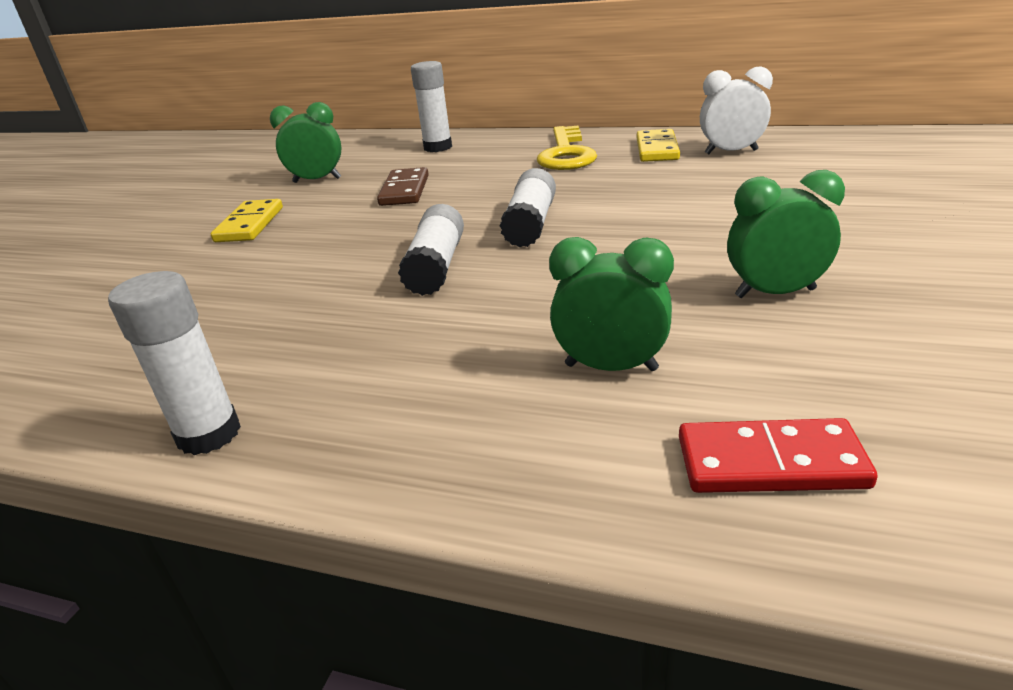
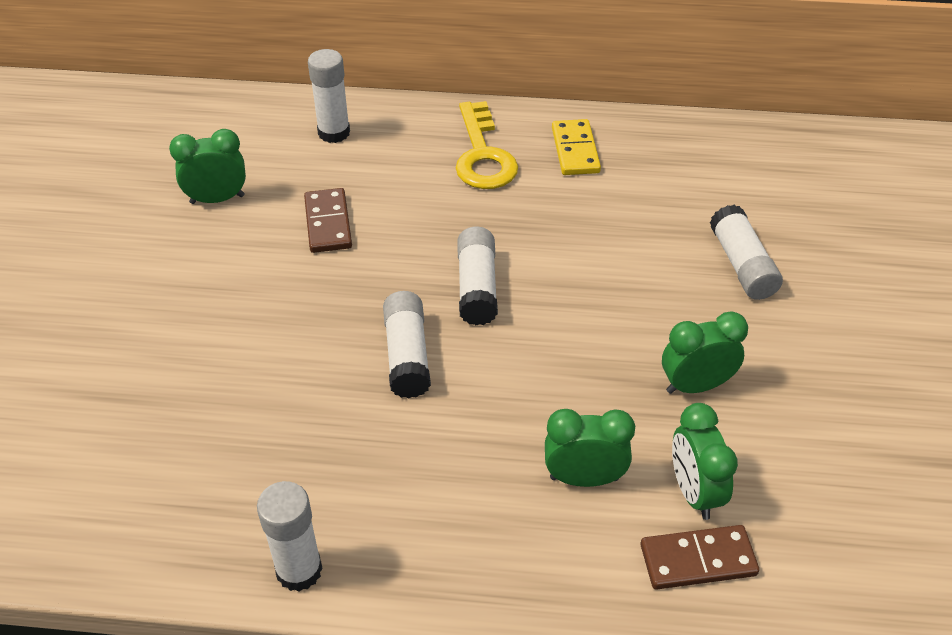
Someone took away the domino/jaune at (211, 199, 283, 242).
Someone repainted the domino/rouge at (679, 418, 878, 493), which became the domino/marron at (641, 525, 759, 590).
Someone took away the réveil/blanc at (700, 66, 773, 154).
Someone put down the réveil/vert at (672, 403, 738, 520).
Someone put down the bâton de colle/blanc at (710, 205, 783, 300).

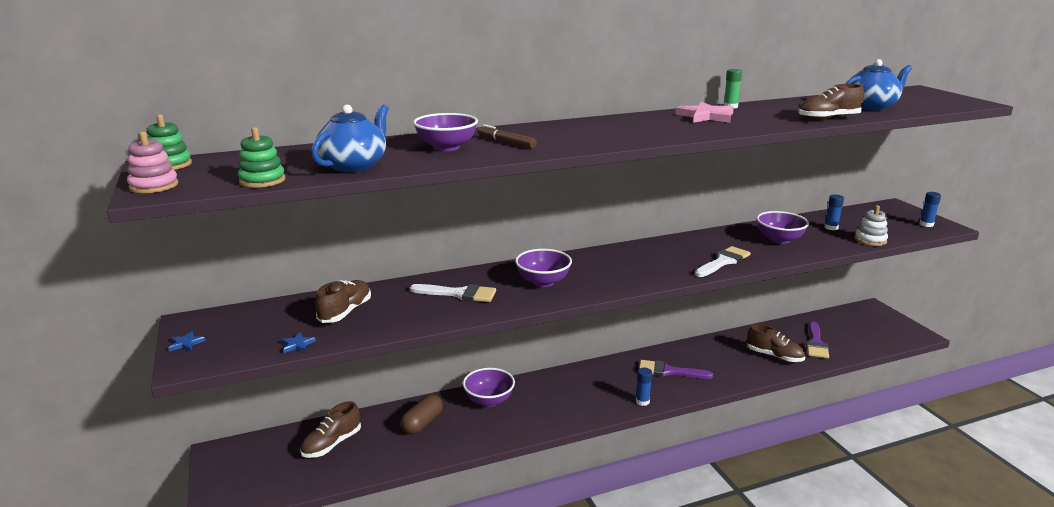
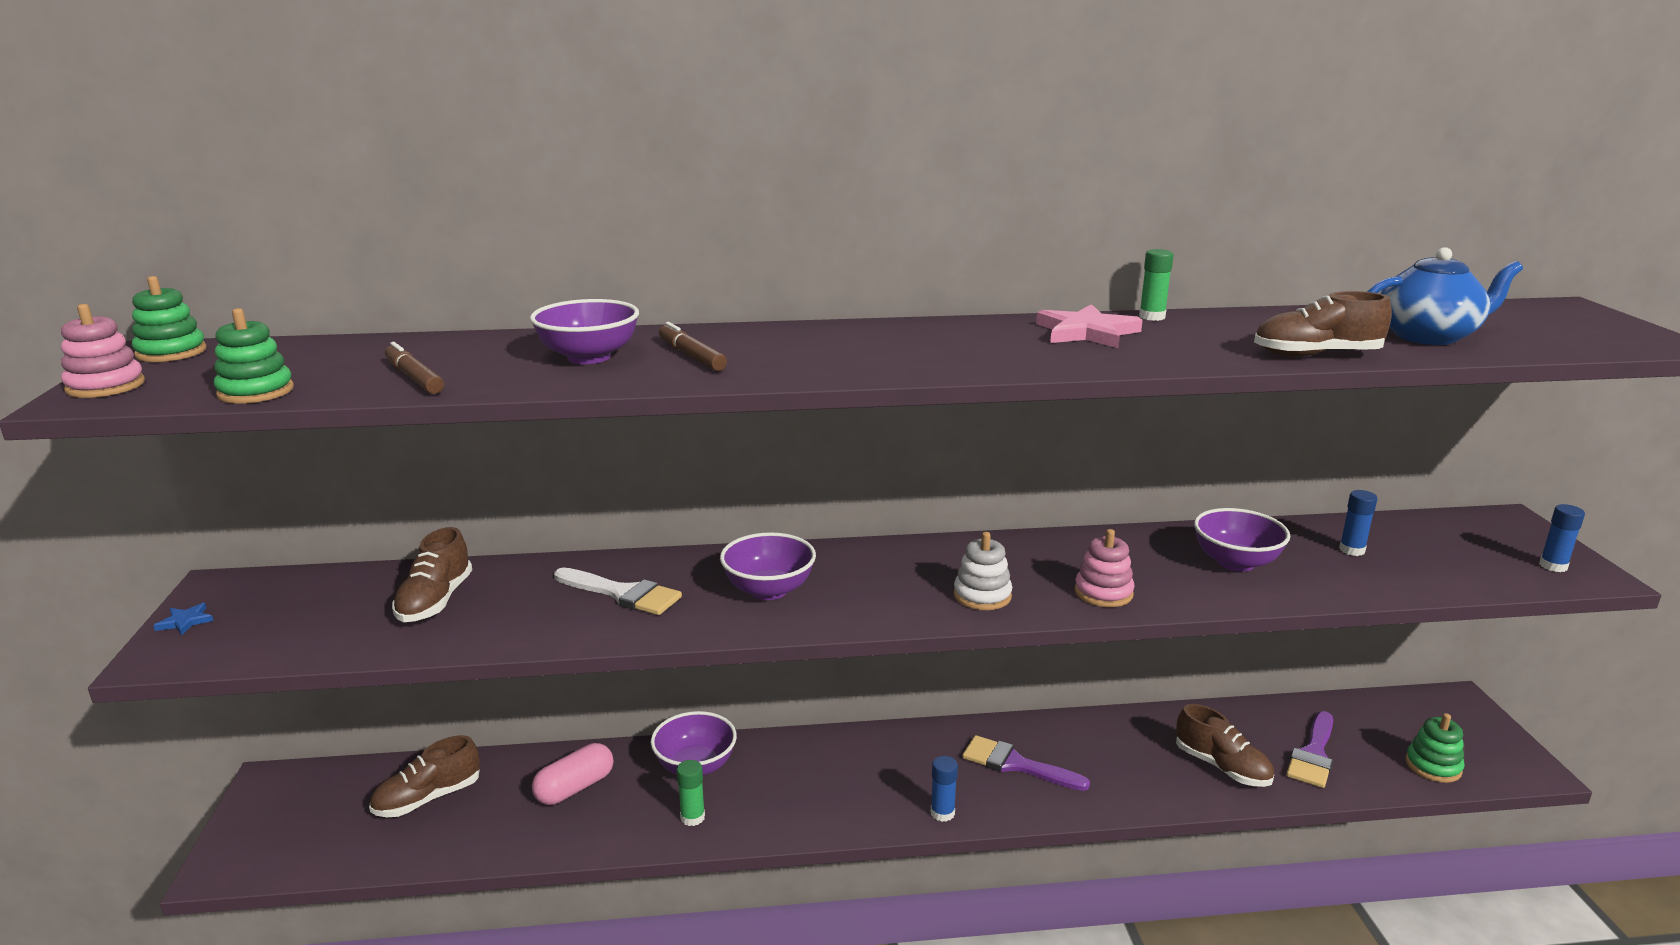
Someone took away the étoile/bleu at (281, 332, 316, 353).
Someone swapped the théière/bleu at (311, 105, 389, 172) for the feutre/marron at (385, 342, 444, 394).
Someone rotated the chaussure/marron at (315, 280, 371, 323) by 150 degrees clockwise.
Someone repainted the gélule/marron at (400, 394, 443, 435), which became the gélule/rose at (532, 743, 613, 805).
Someone swapped the pinceau/blanc at (695, 246, 751, 277) for the jouet à empiler/rose at (1075, 529, 1135, 607).
Someone carried the jouet à empiler/blanc from (854, 205, 888, 246) to (954, 532, 1012, 610).
Someone put down the bâton de colle/vert at (676, 760, 705, 826).
Someone put down the jouet à empiler/vert at (1405, 713, 1464, 783).

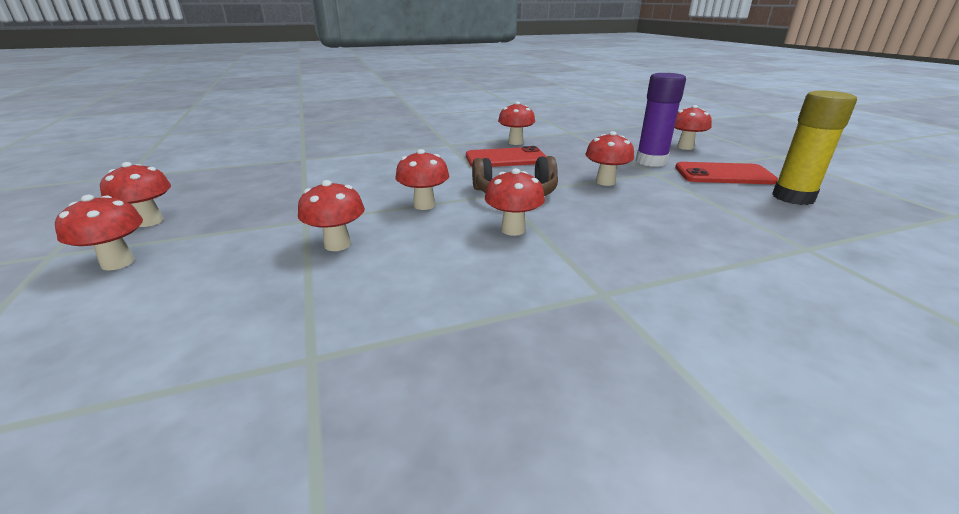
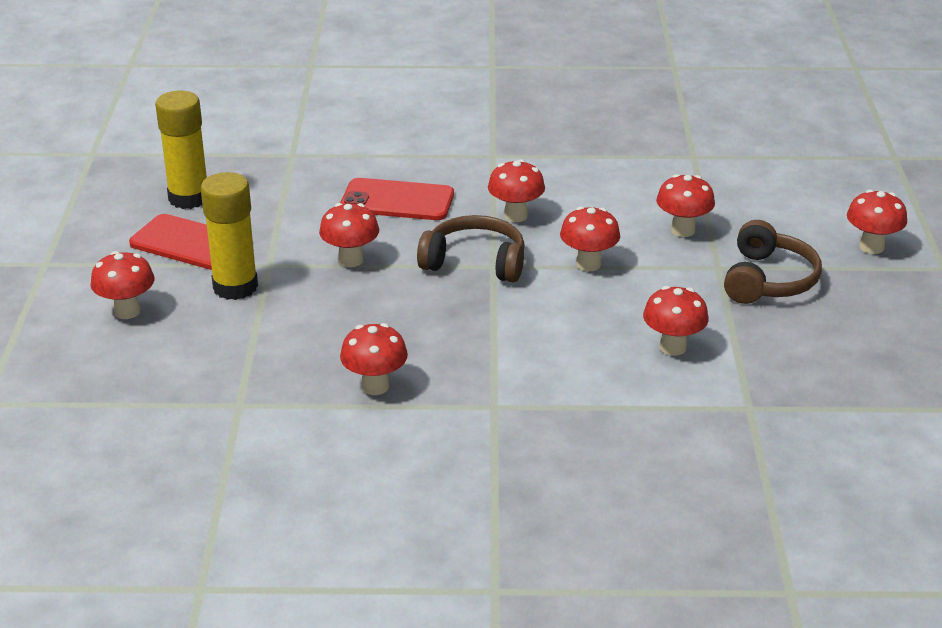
Someone carried the champignon/rouge from (100, 162, 171, 227) to (643, 286, 709, 356).
Someone carried the téléphone/rouge from (466, 146, 547, 167) to (340, 178, 454, 220).
Someone repainted the bâton de colle/violet at (636, 73, 686, 167), which became the bâton de colle/jaune at (201, 172, 258, 300).
Someone put down the casque audio/marron at (724, 220, 822, 304).

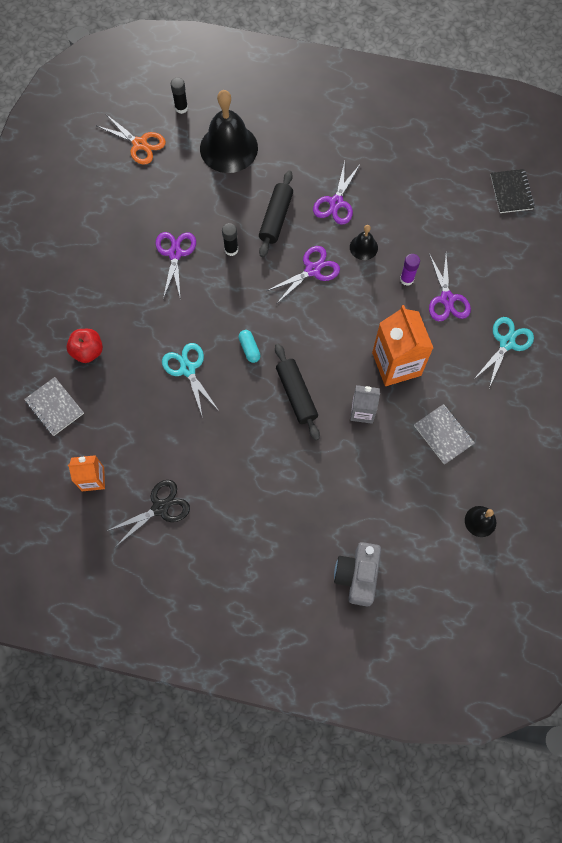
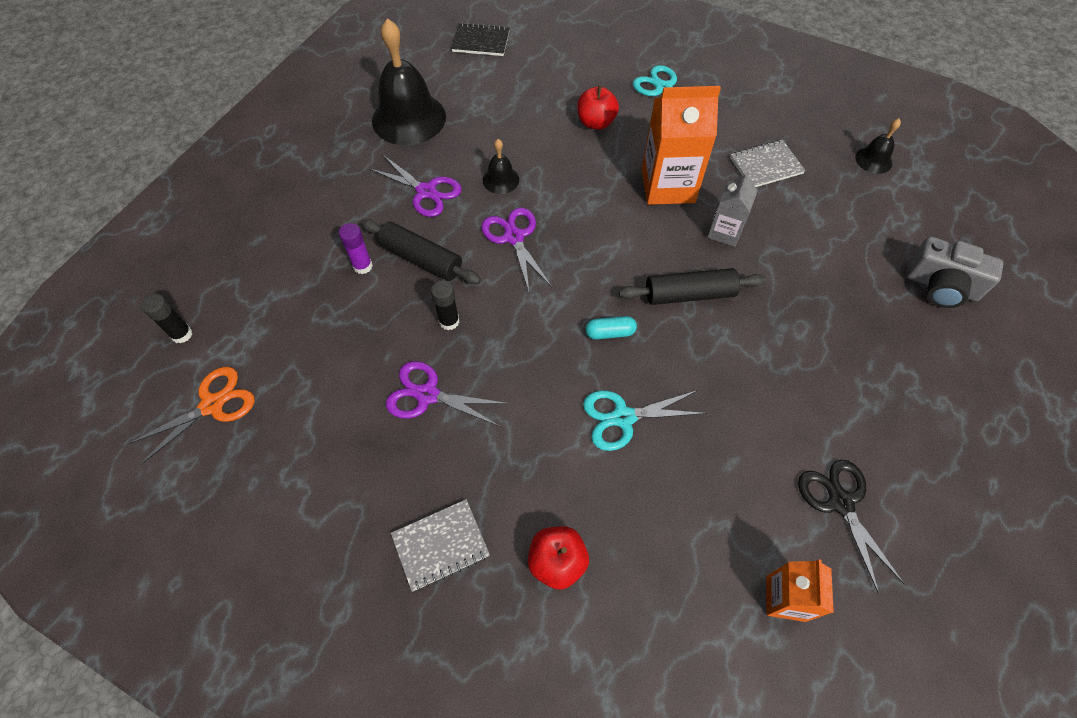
Someone carried the carnet/gris from (24, 377, 84, 436) to (391, 499, 490, 591).
Someone carried the cloche/noir from (200, 90, 258, 173) to (372, 18, 446, 145).
Someone carried the bâton de colle/violet from (400, 254, 420, 286) to (339, 223, 373, 274).
Someone swapped the ciseaux/violet at (429, 253, 471, 321) for the pomme/rouge at (577, 86, 619, 130).

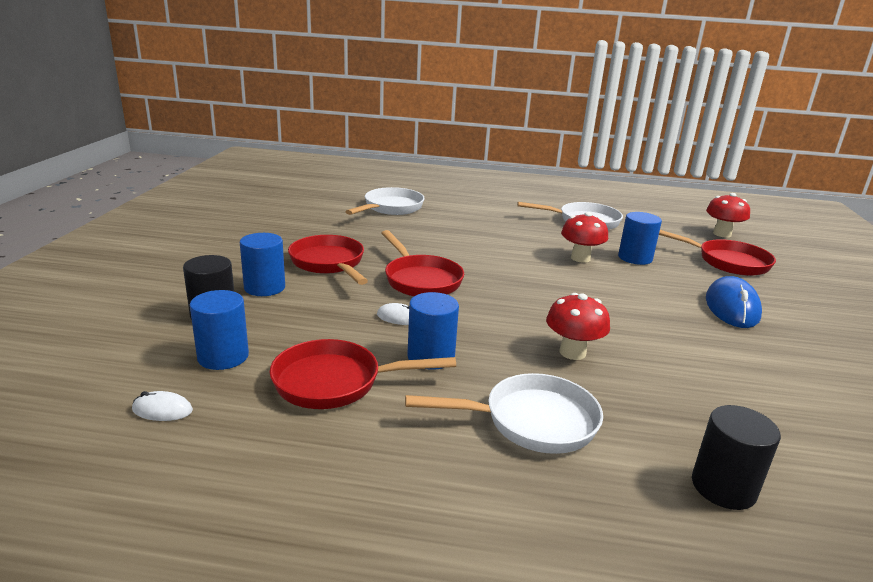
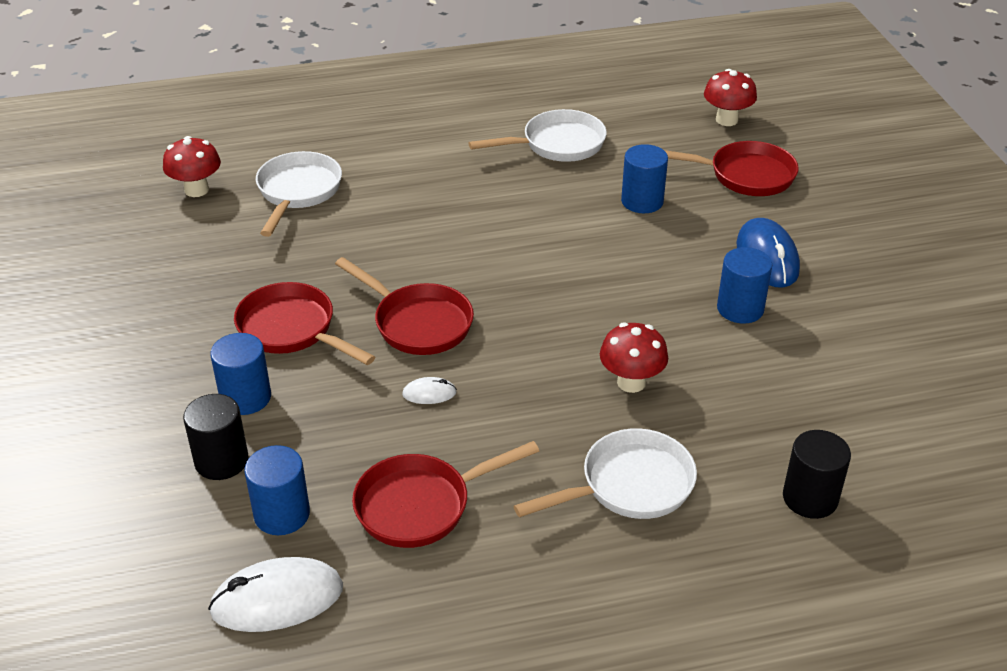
Someone scaled the souris/blanc at (132, 391, 193, 421) by 2.08.
Someone carried the cylindre/bleu from (408, 292, 459, 370) to (717, 247, 772, 324).
Someone carried the champignon/rouge from (561, 212, 608, 263) to (163, 136, 221, 197).

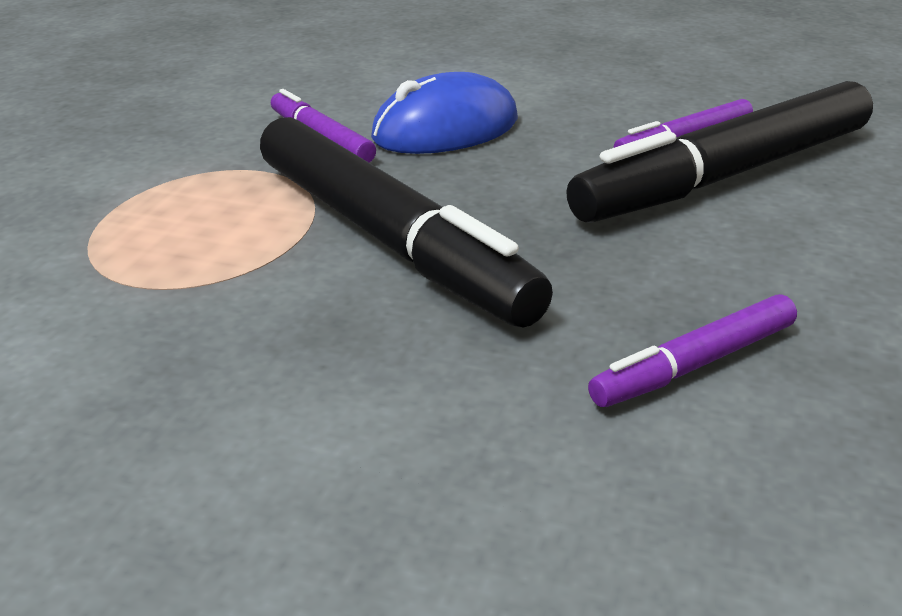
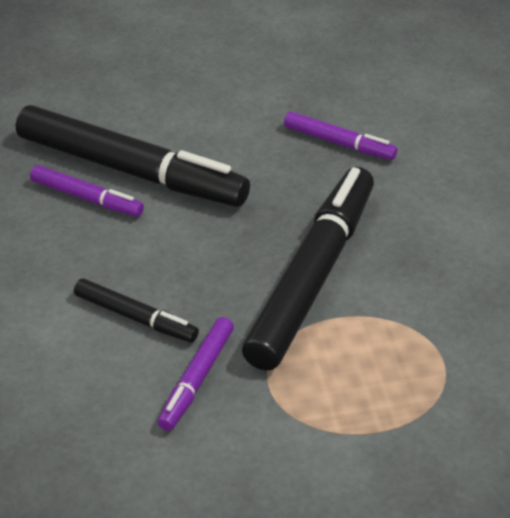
Someone swapped the souris/bleu at (371, 72, 518, 154) for the feutre/noir at (74, 278, 199, 343).

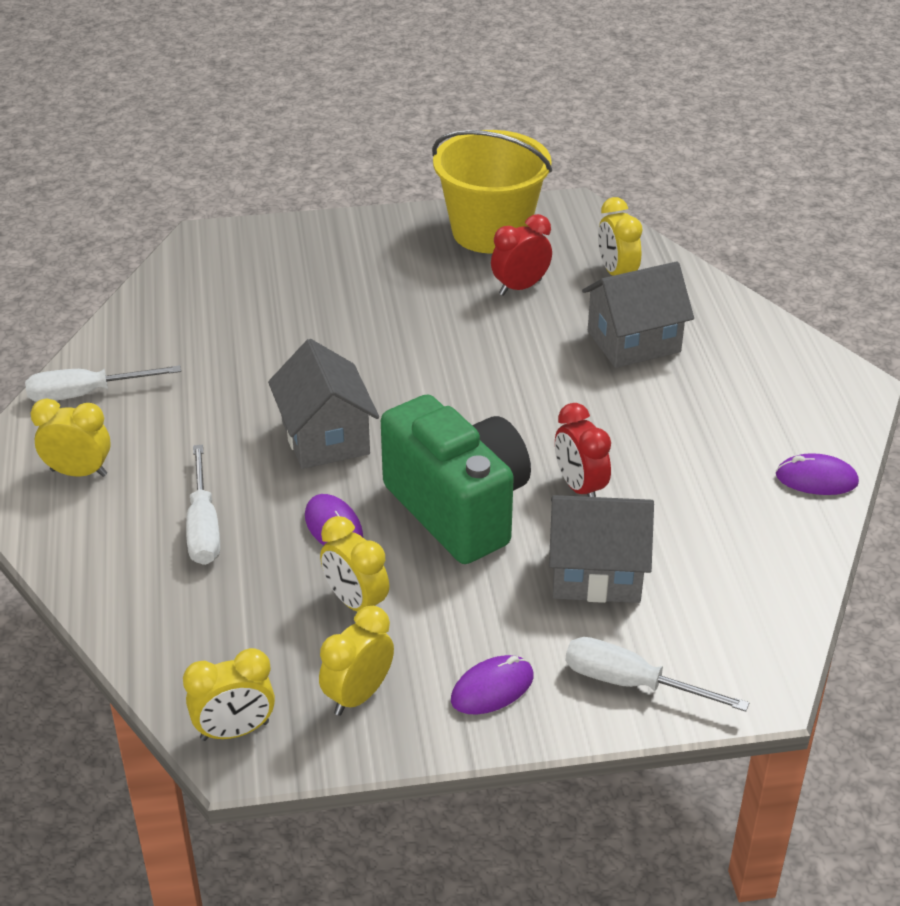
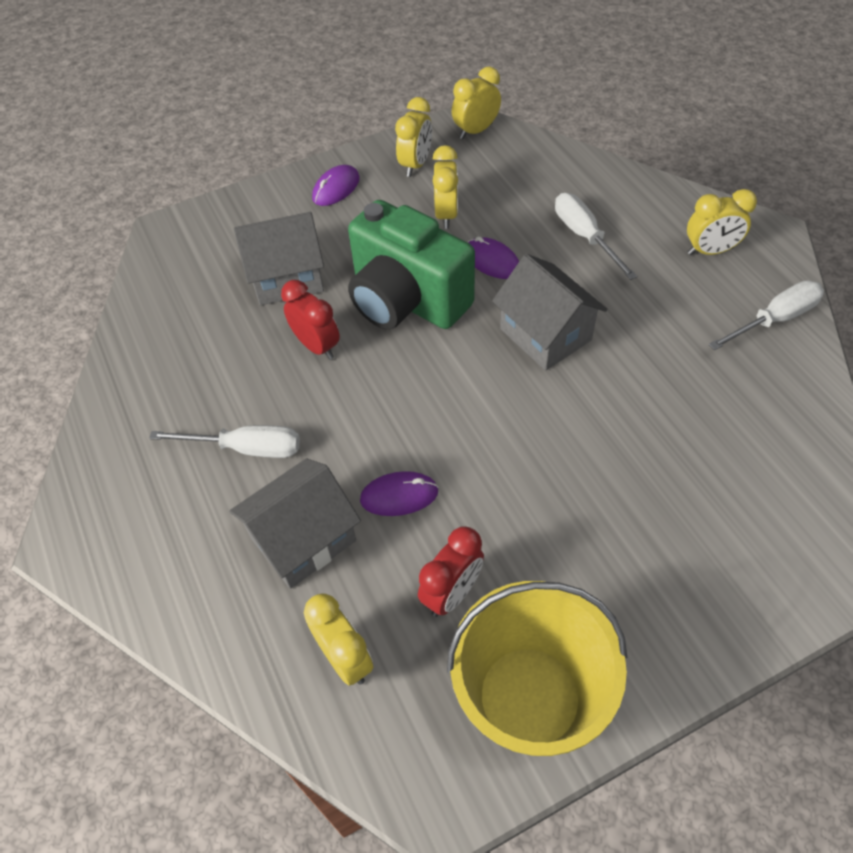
Someone rotated the réveil/jaune at (320, 516, 389, 612) by 60 degrees clockwise.
Someone carried the tournevis/blanc from (565, 637, 749, 712) to (149, 425, 300, 458).
Someone carried the souris/violet from (776, 453, 859, 495) to (360, 471, 438, 516).

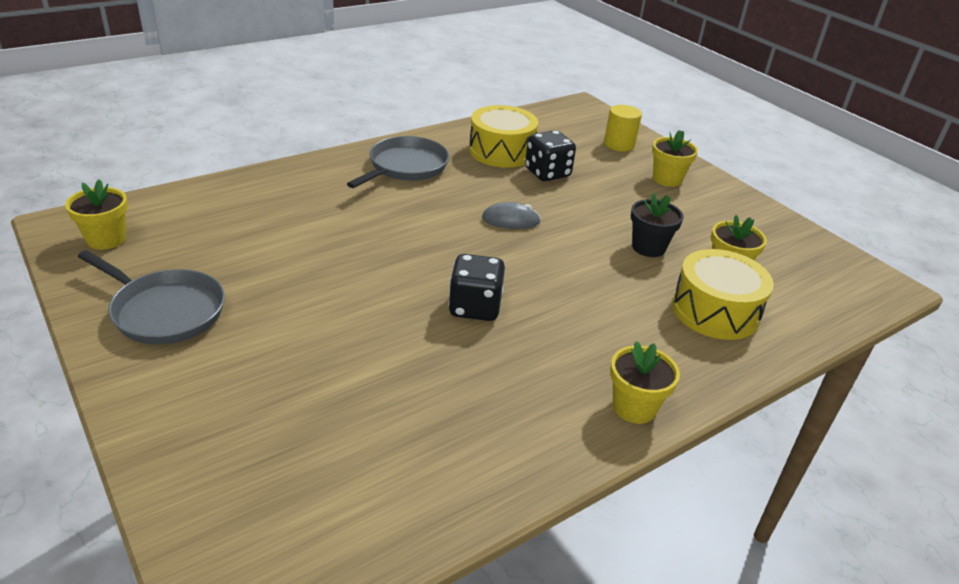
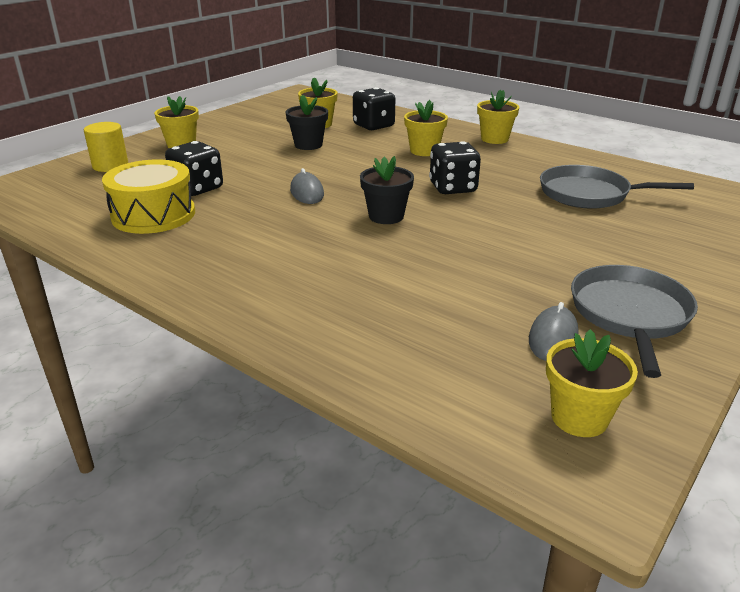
Someone carried the poêle/gris from (347, 136, 449, 188) to (540, 165, 694, 209).
Someone swapped the tambour/jaune at (672, 249, 774, 340) for the dé/noir at (353, 87, 395, 130).
Someone put down the pot de fleurs/noir at (360, 156, 414, 224).
Someone put down the pot de fleurs/jaune at (404, 100, 448, 156).
Someone put down the souris/gris at (529, 302, 579, 361).

